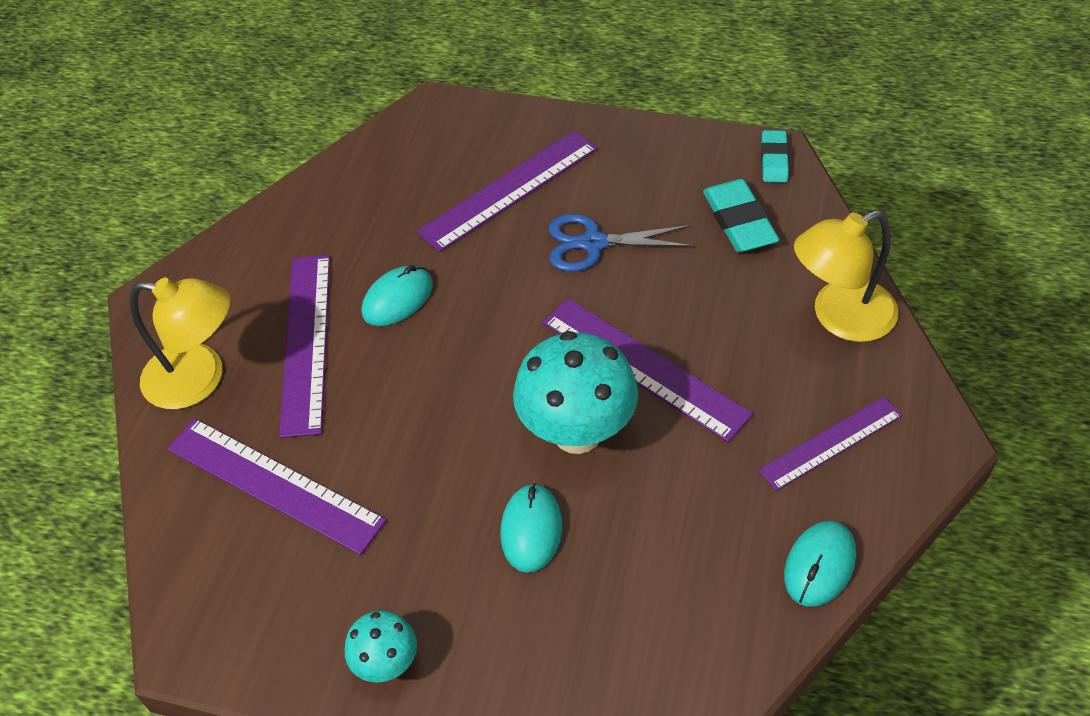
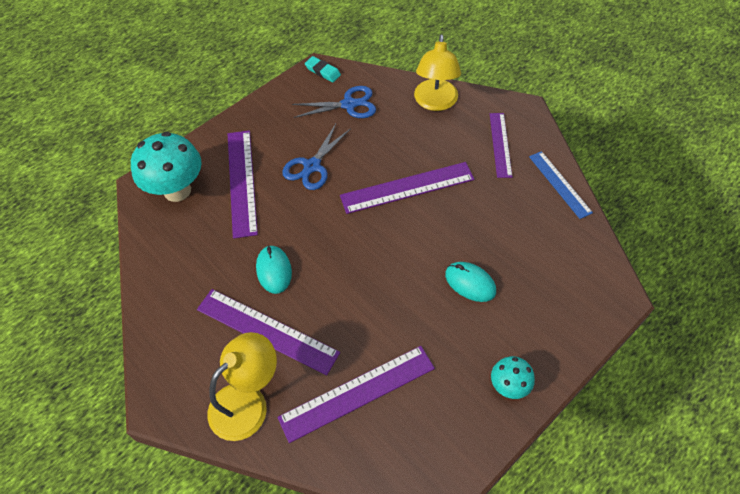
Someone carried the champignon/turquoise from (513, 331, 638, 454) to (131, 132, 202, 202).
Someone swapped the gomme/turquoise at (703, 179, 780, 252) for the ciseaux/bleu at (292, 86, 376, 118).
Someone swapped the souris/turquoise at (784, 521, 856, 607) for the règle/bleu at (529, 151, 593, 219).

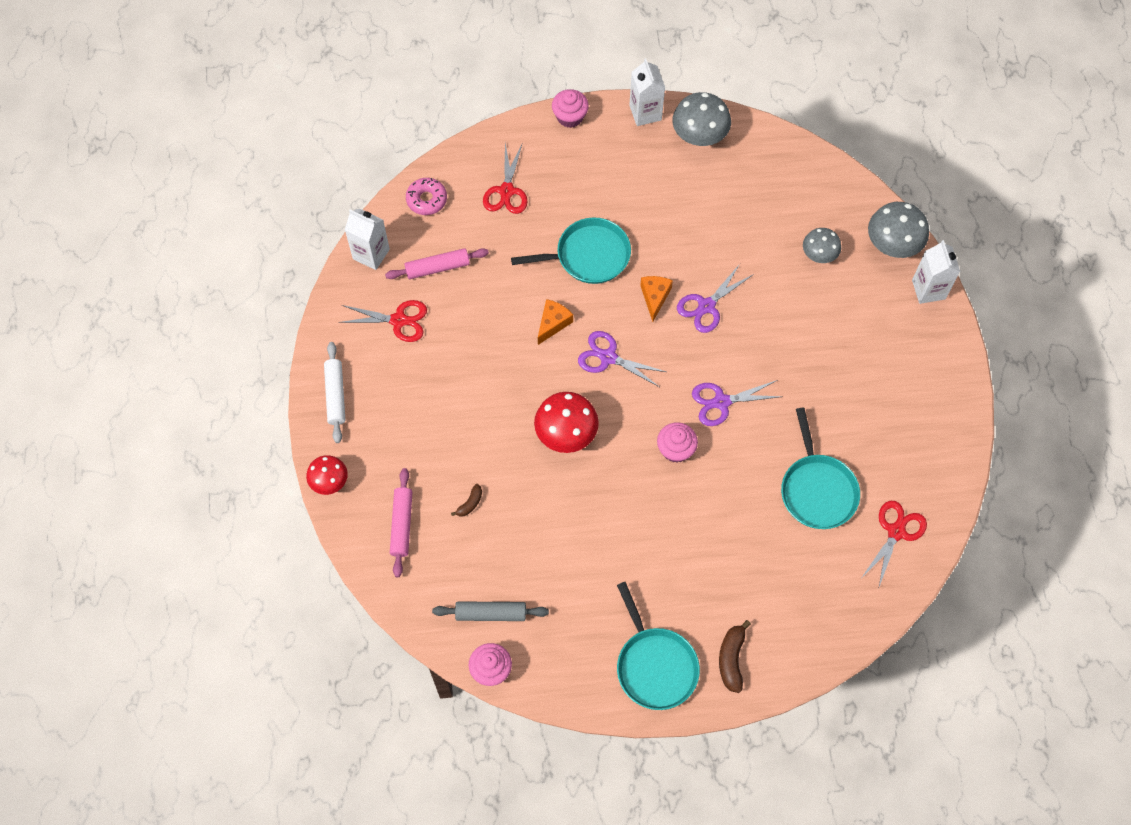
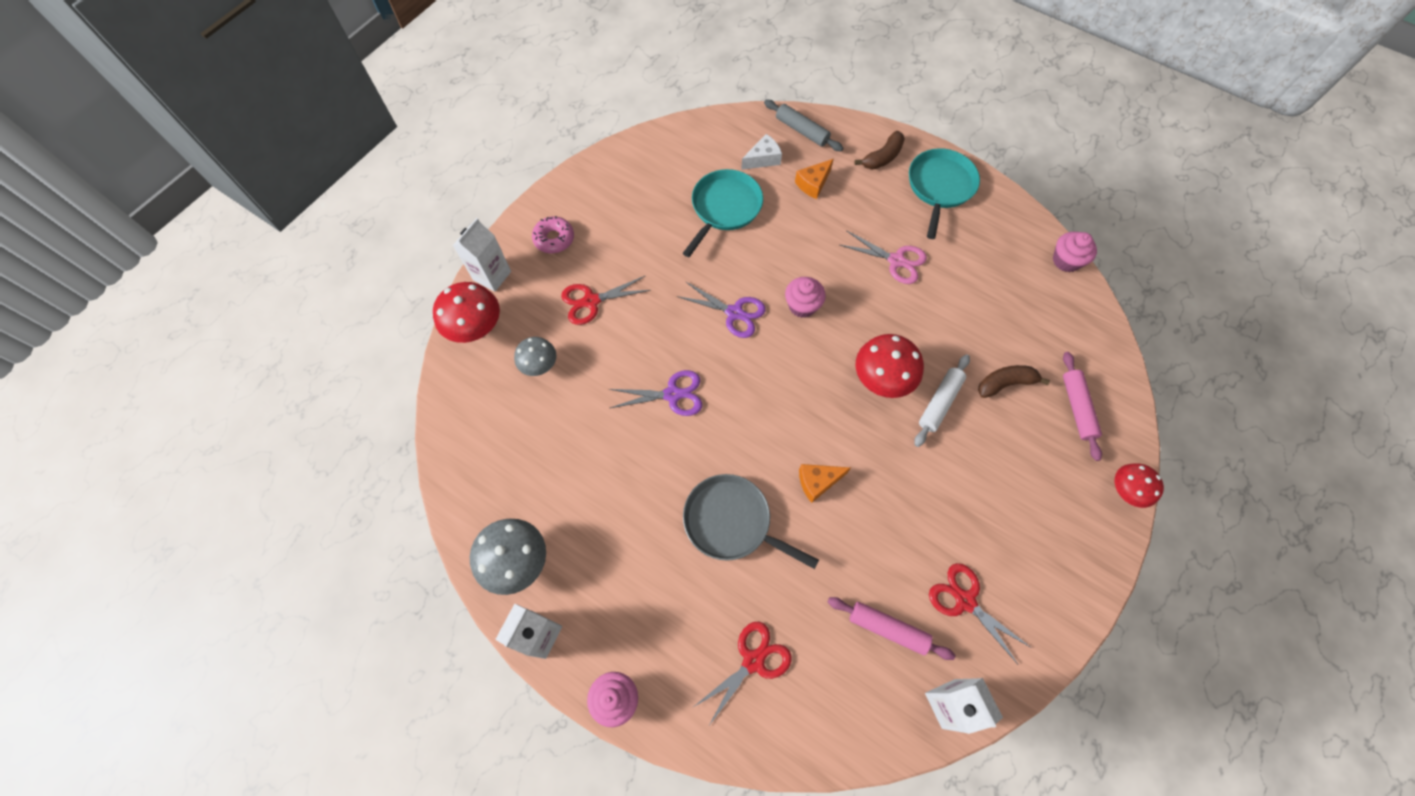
Someone carried the rouleau à pâtisserie/blanc from (324, 342, 346, 443) to (914, 354, 970, 447).
Someone rotated the rouleau à pâtisserie/rose at (390, 468, 412, 577) by 45 degrees counterclockwise.
Someone carried the beignet/rose from (406, 178, 447, 215) to (532, 216, 574, 253).
Someone carried the rouleau à pâtisserie/gris from (432, 601, 549, 621) to (764, 100, 843, 151).
Someone scaled the banane/marron at (451, 484, 482, 517) by 1.69.
Someone repainted the poêle/turquoise at (511, 217, 631, 284), which became the poêle/gris at (683, 474, 819, 569).
Someone took away the ciseaux/violet at (578, 331, 666, 387).
Someone carried the fromage/orange from (640, 276, 673, 322) to (795, 159, 834, 199).
Someone carried the ciseaux/rouge from (862, 501, 927, 587) to (561, 276, 651, 325).
Someone repainted the champignon/gris at (868, 202, 929, 258), which became the champignon/rouge at (433, 282, 500, 343).
Someone put down the fromage/blanc at (741, 134, 782, 170).
Someone put down the ciseaux/rose at (840, 231, 927, 284).

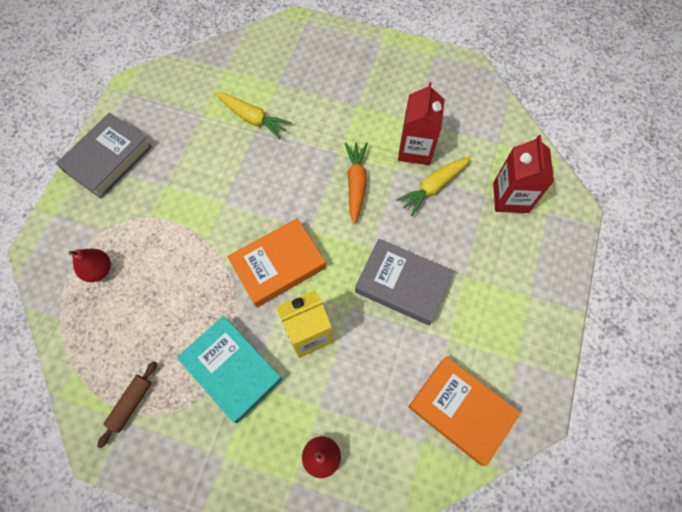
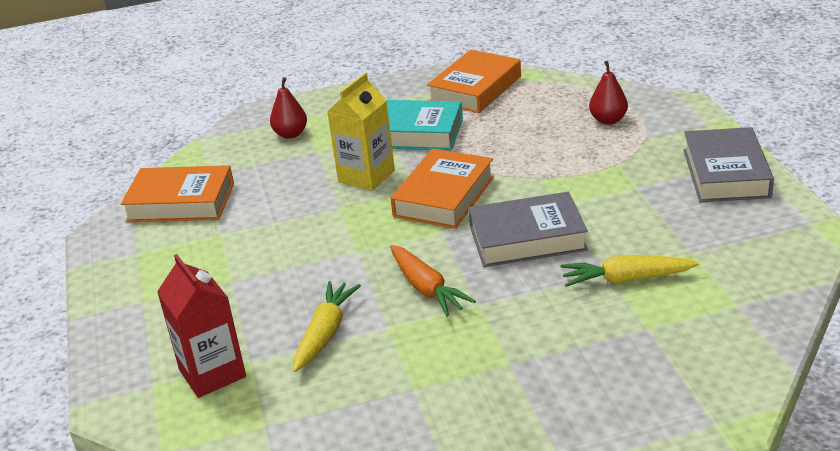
Someone swapped the rouleau à pâtisserie/marron at (97, 361, 157, 448) for the livre/orange at (427, 50, 521, 113).
Someone carried the livre/gris from (355, 239, 453, 325) to (468, 192, 588, 267).
Someone took away the brique de lait/rouge at (398, 82, 445, 165).

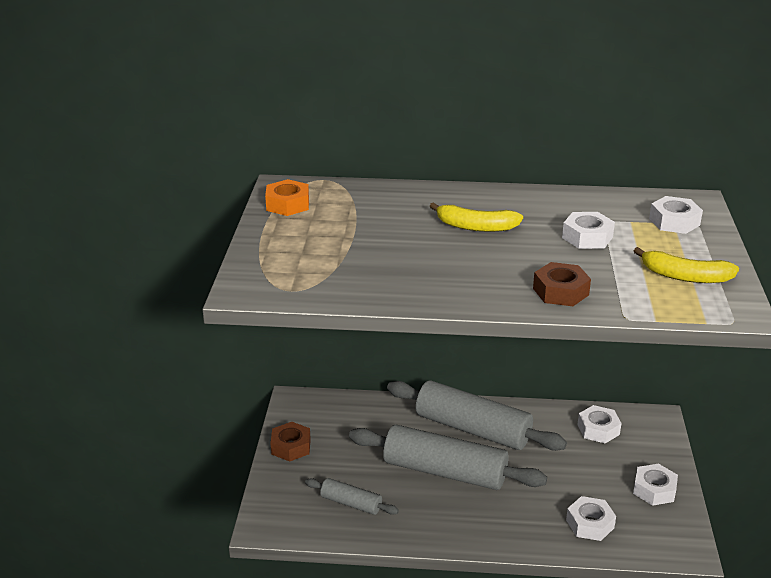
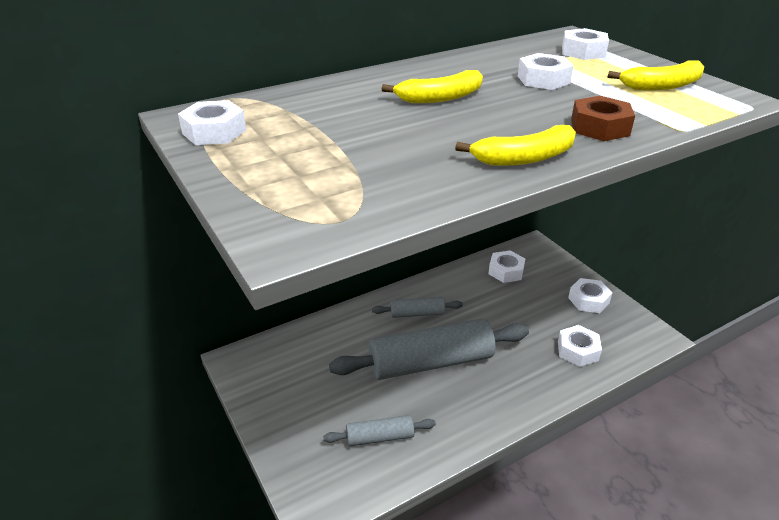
Someone repainted the écrou/orange at (265, 179, 309, 216), which became the écrou/blanc at (178, 100, 246, 145).
Someone took away the écrou/marron at (270, 422, 311, 462).
Someone scaled the rouleau à pâtisserie/gris at (387, 380, 567, 451) by 0.49.
Someone put down the banane/jaune at (455, 125, 576, 166).

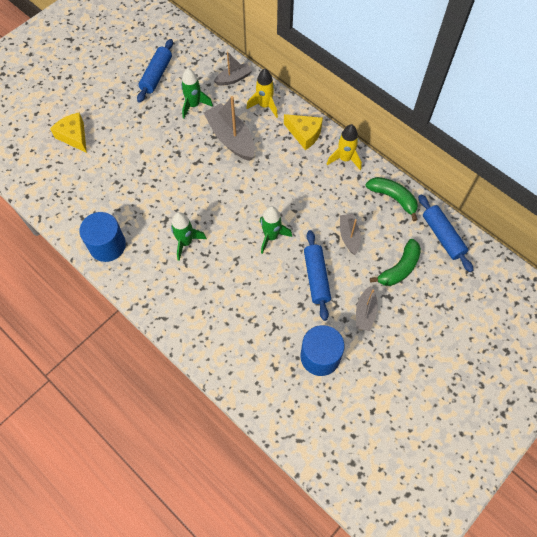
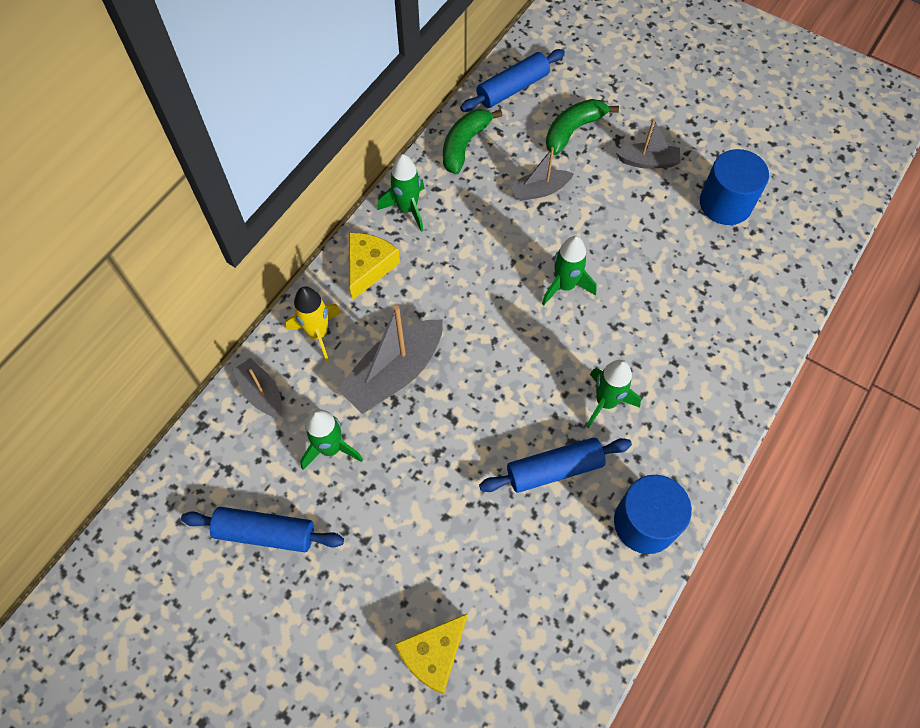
Someone carried the rouleau à pâtisserie/bleu from (304, 230, 331, 321) to (479, 438, 632, 493).
Someone repainted the fusée/jaune at (327, 124, 362, 170), which became the fusée/vert at (378, 154, 424, 232).
Someone rotated the banane/vert at (370, 239, 421, 286) by 75 degrees counterclockwise.

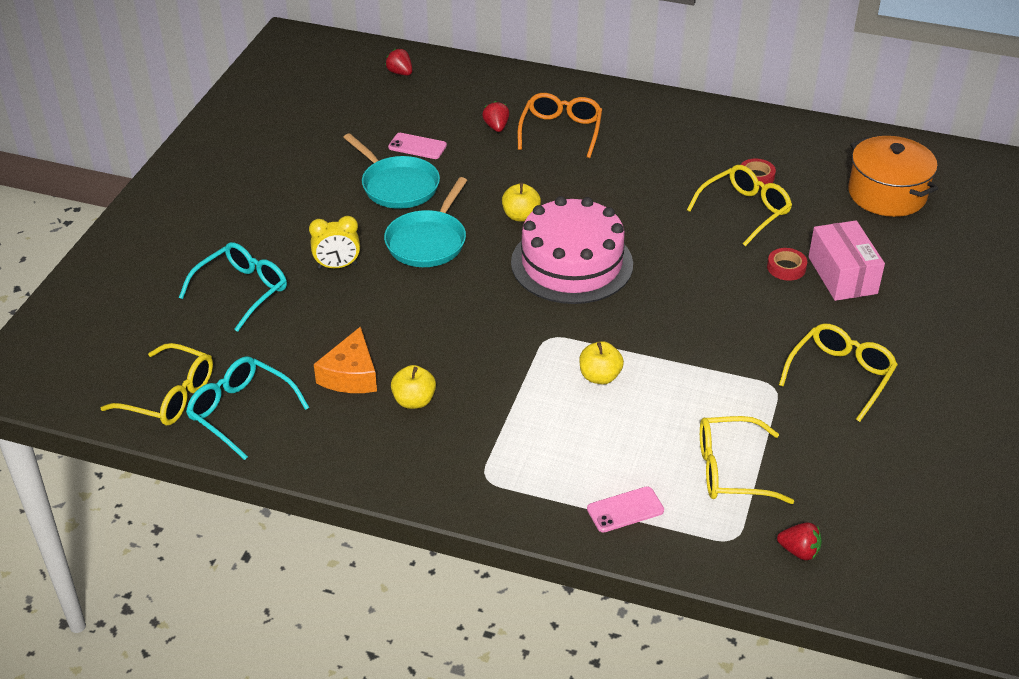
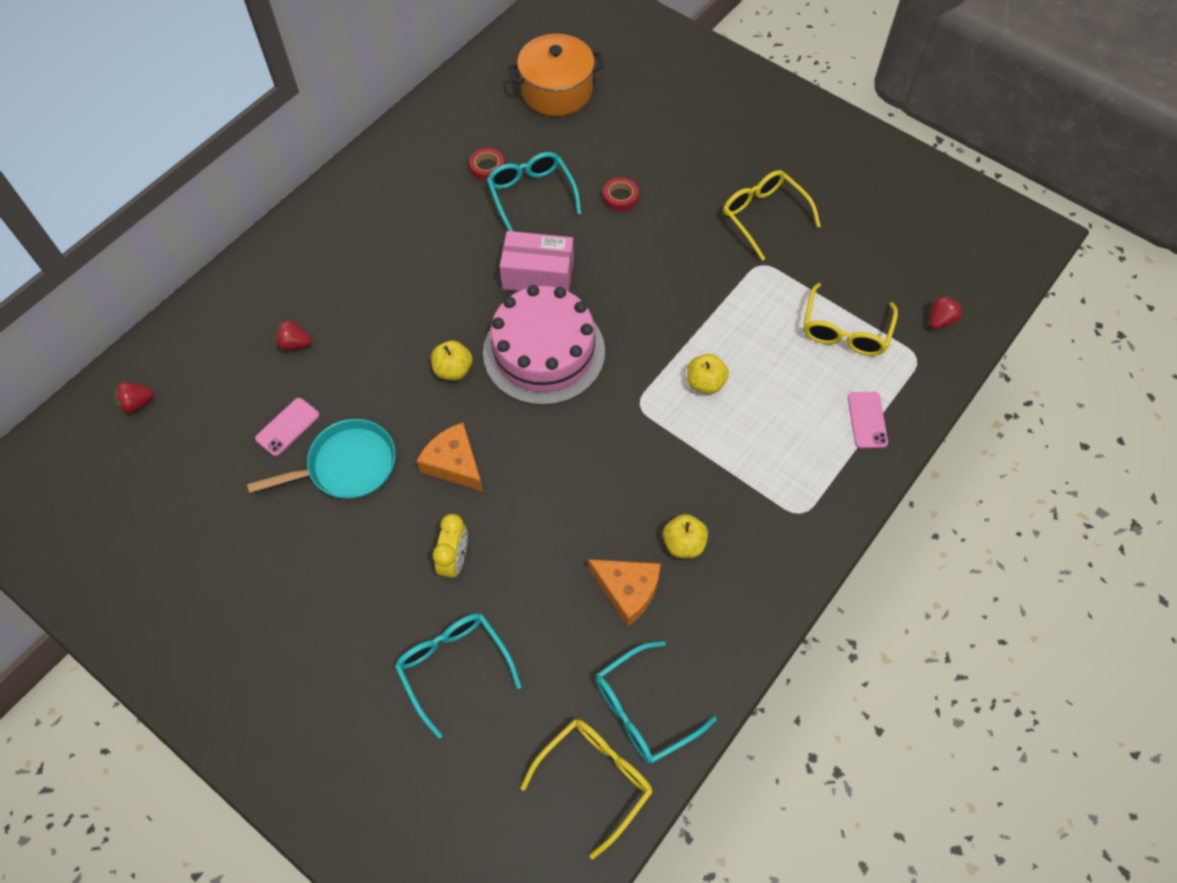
Someone swapped the poêle/turquoise at (384, 177, 467, 267) for the fromage/orange at (417, 423, 483, 491).
Someone took away the lunettes/orange at (518, 93, 602, 158).
Someone repainted the lunettes/jaune at (687, 165, 792, 246), which became the lunettes/turquoise at (487, 152, 581, 232).
Someone carried the boîte/rose from (808, 220, 885, 301) to (500, 231, 574, 292).

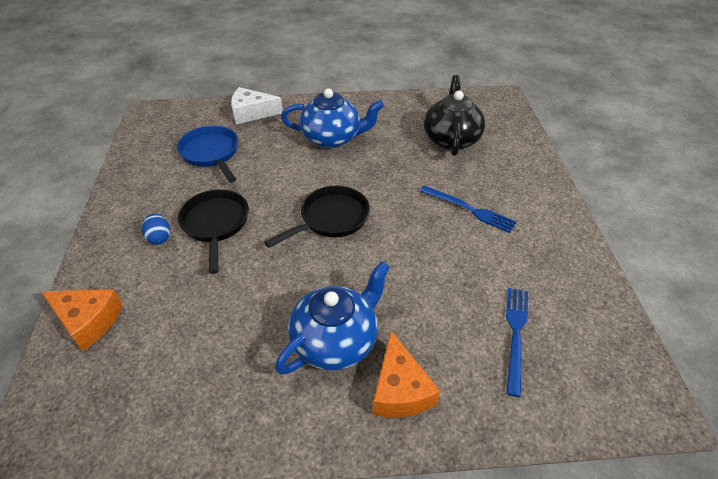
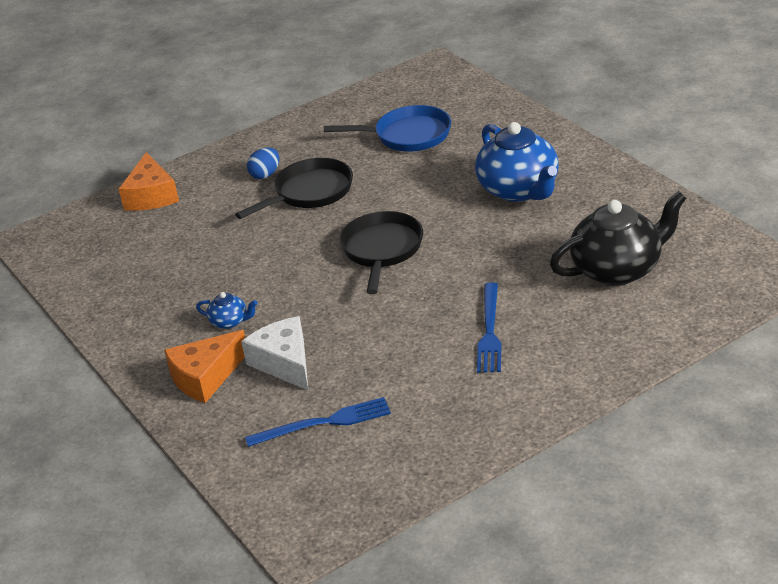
Someone rotated the poêle/bleu at (177, 126, 238, 182) by 60 degrees clockwise.
Someone carried the fromage/blanc from (231, 87, 283, 124) to (241, 316, 308, 390).
Someone rotated the poêle/noir at (264, 186, 370, 248) by 105 degrees counterclockwise.
Someone scaled the théière/bleu at (275, 261, 390, 375) by 0.44.

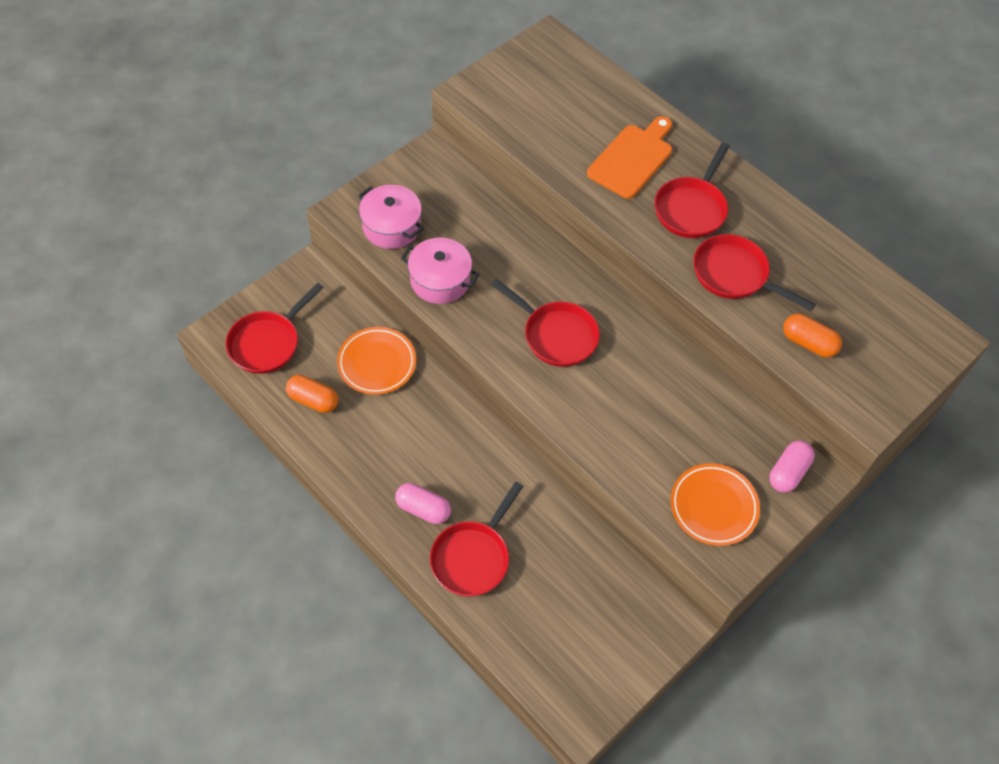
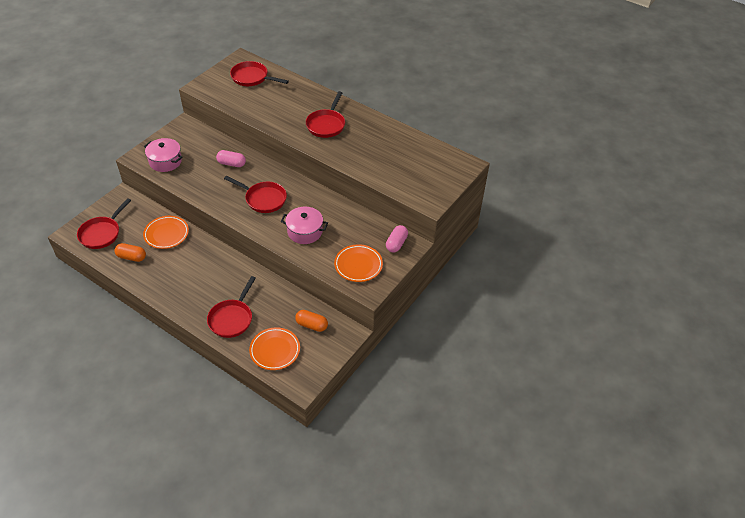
Someone carried the gélule/rose from (395, 483, 451, 524) to (216, 150, 246, 167).
Someone carried the marmite/rose from (401, 238, 479, 304) to (281, 207, 328, 244).
Someone took away the planche à découper/orange at (587, 116, 672, 199).
Someone carried the poêle/rouge from (693, 234, 816, 311) to (230, 61, 289, 86).
Someone carried the gélule/orange from (783, 314, 842, 358) to (295, 310, 328, 332).
Someone put down the assiette/orange at (249, 327, 300, 370).

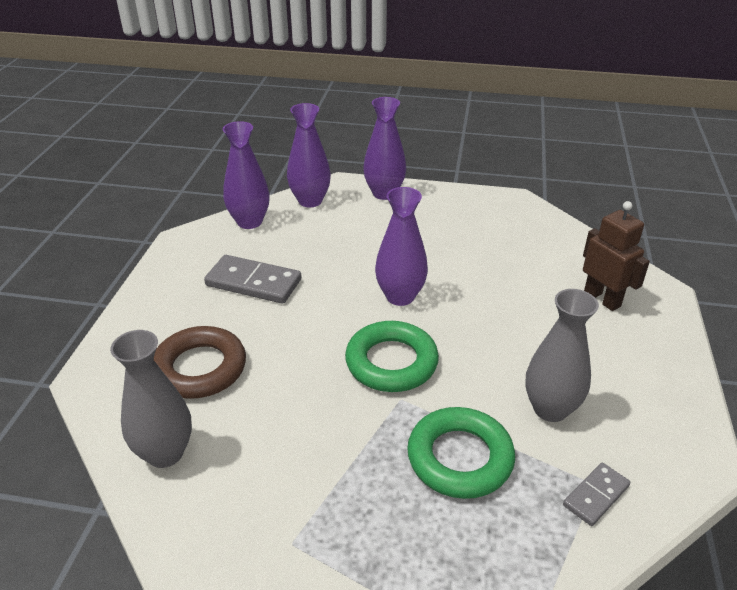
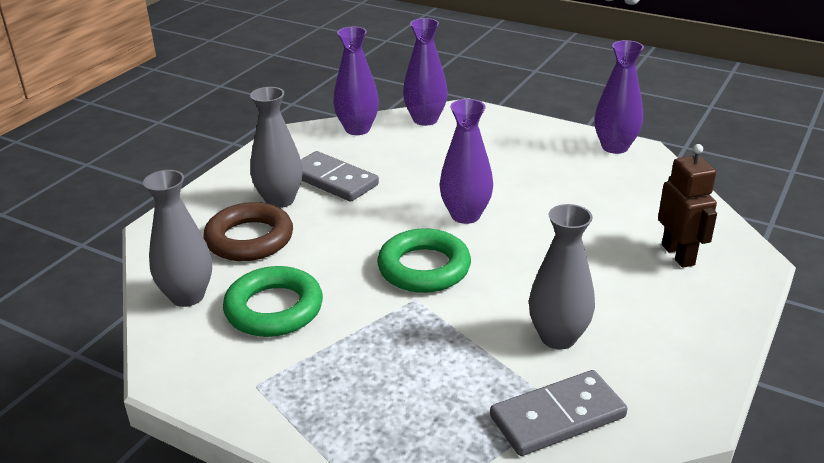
Someone carried the vase/violet from (363, 97, 406, 200) to (594, 40, 644, 154).
Someone carried the anneau/vert from (407, 407, 515, 499) to (223, 266, 323, 337).
Someone scaled the domino/gris at (563, 462, 630, 526) by 1.74.
Someone put down the vase/gris at (250, 87, 303, 208).

